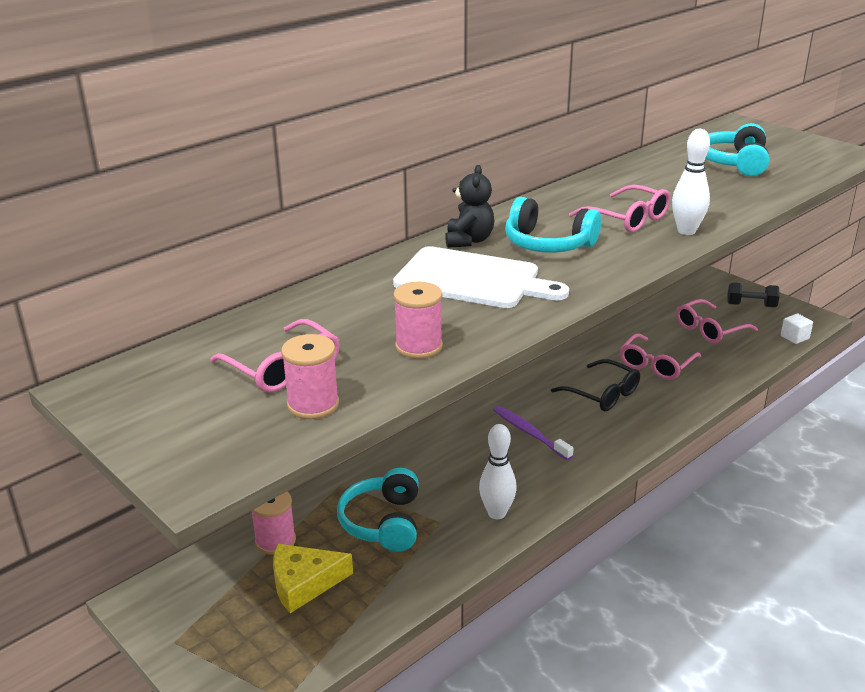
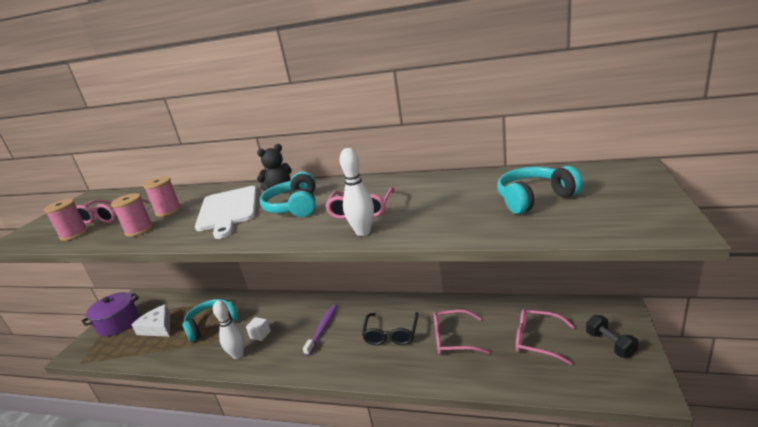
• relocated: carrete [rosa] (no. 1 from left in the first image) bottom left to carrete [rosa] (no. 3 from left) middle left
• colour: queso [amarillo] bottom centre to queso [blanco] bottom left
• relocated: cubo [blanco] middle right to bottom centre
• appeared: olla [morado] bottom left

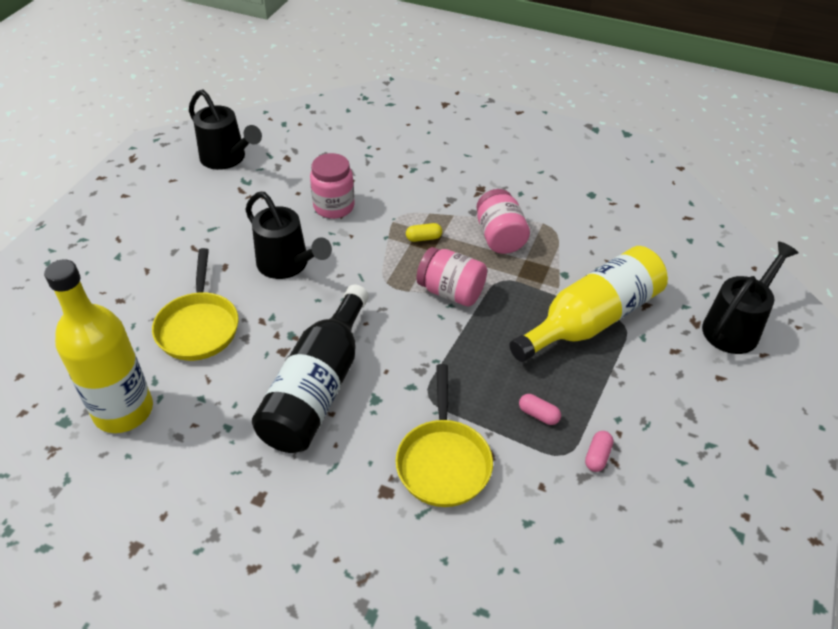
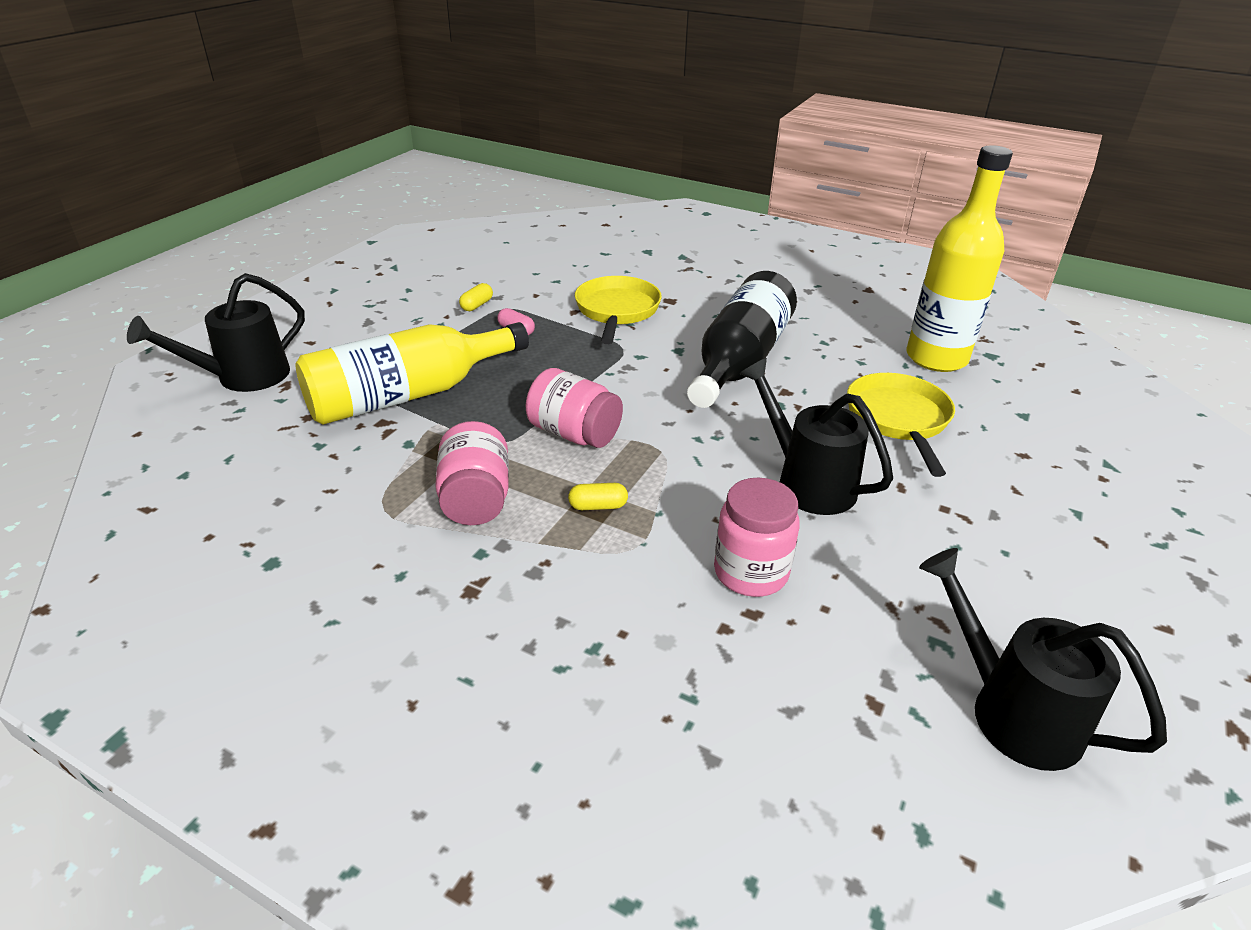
• colour: cápsula [rosa] (no. 2 from left) bottom right to cápsula [amarillo] (no. 1 from left) top centre

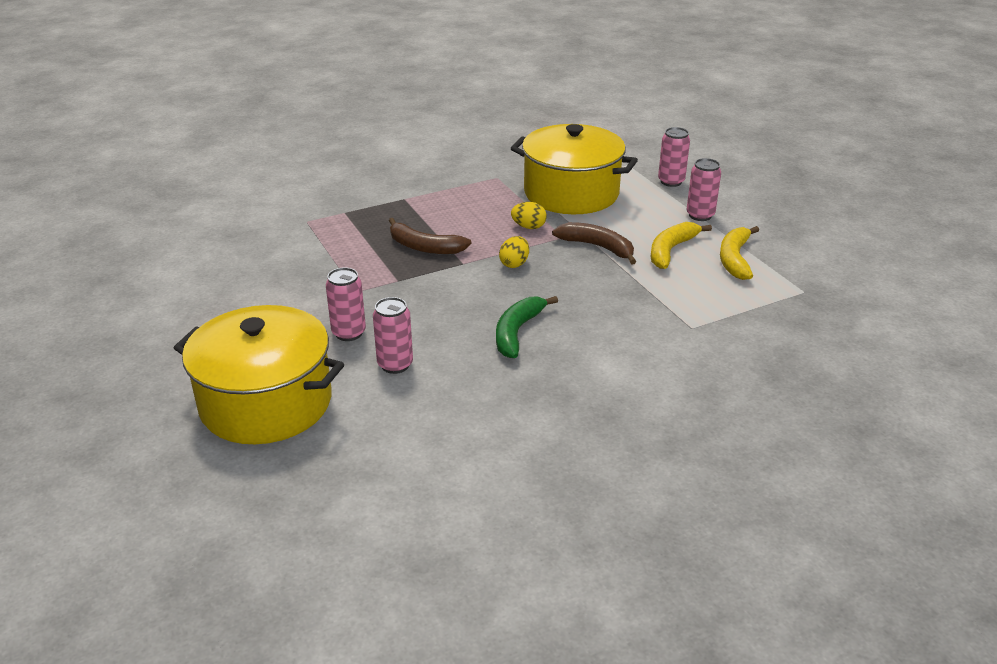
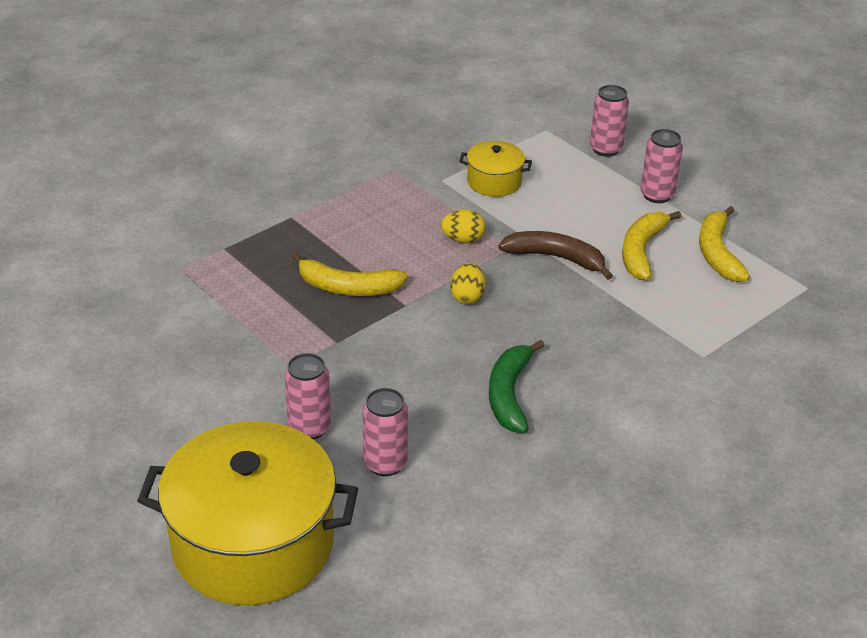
• colour: plátano [marrón] (no. 1 from left) centre to plátano [amarillo] (no. 1 from left) centre
• size: olla [amarillo] (no. 2 from left) top centre = top centre x0.46

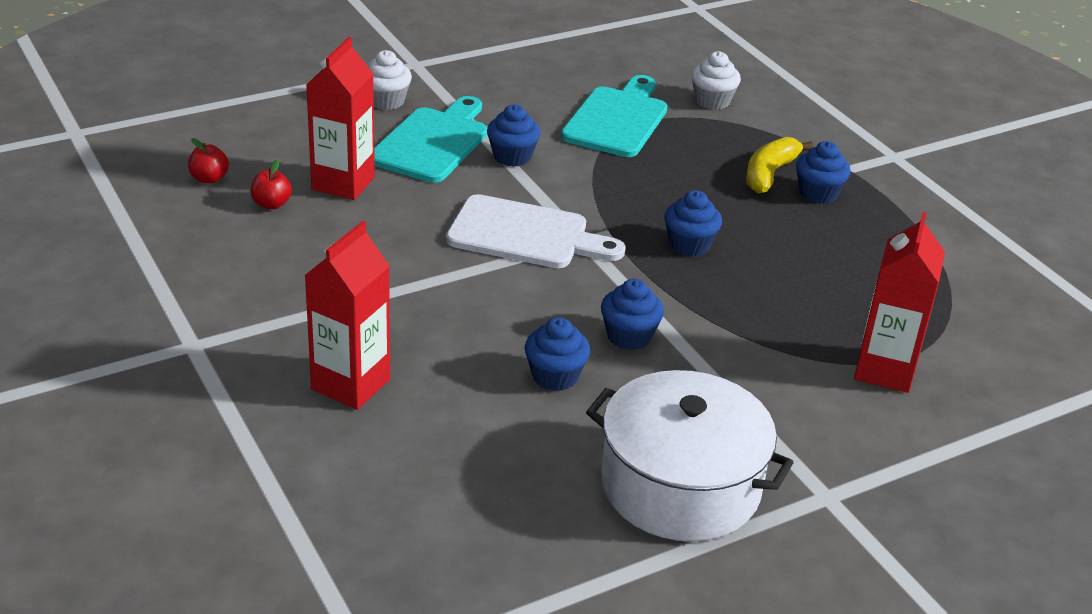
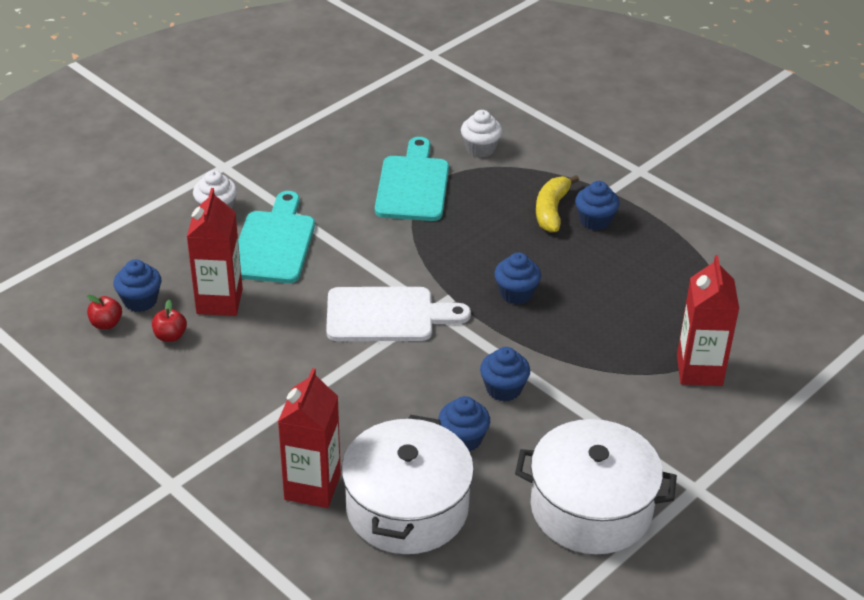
• relocated: magdalena [azul] (no. 1 from left) top centre to middle left
• appeared: olla [blanco] (no. 1 from left) bottom centre

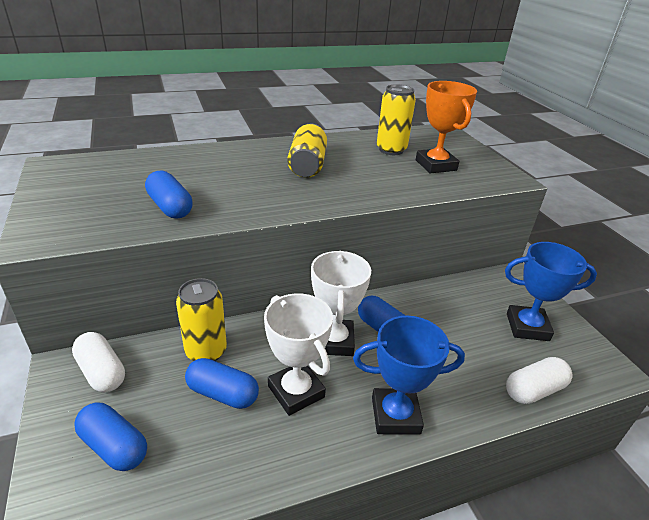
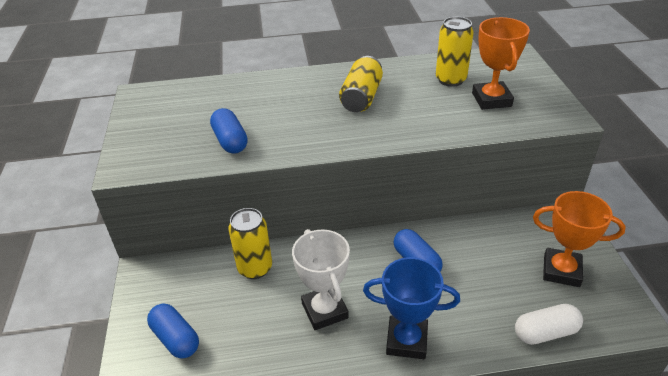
• missing: cápsula [blanco] (no. 1 from left) bottom left
• missing: cápsula [azul] (no. 3 from left) bottom centre
• missing: trofeo [blanco] (no. 2 from left) centre
• colour: trofeo [azul] (no. 2 from left) middle right to trofeo [naranja] (no. 2 from left) middle right

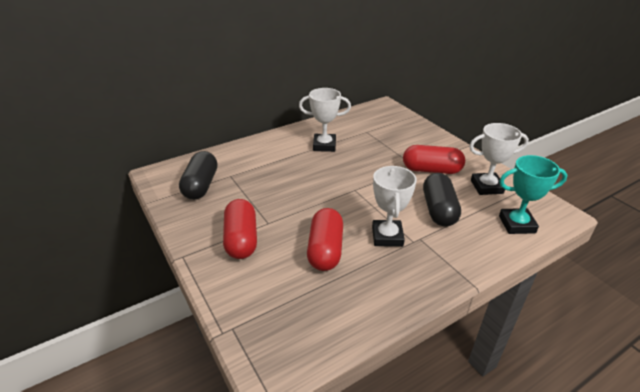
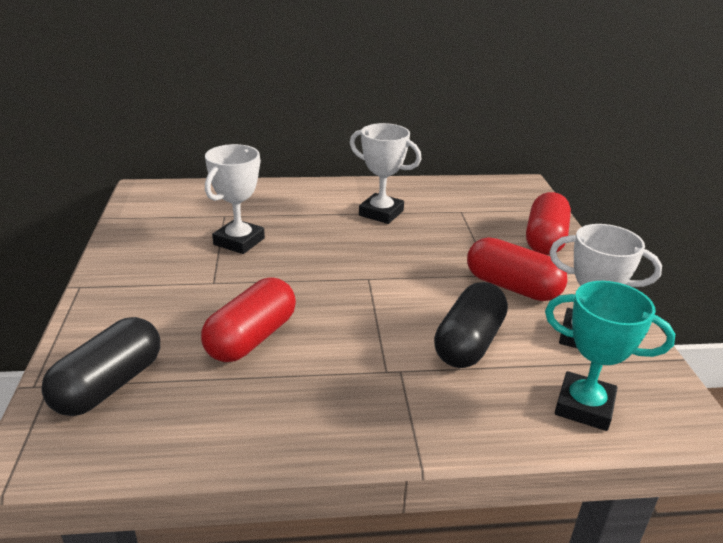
• relocated: cápsula [negro] (no. 1 from left) middle left to bottom left
• relocated: cápsula [rojo] (no. 1 from left in the first image) centre to cápsula [rojo] (no. 3 from left) middle right
• relocated: trofeo [blanco] (no. 2 from left in the first image) centre to trofeo [blanco] (no. 1 from left) middle left

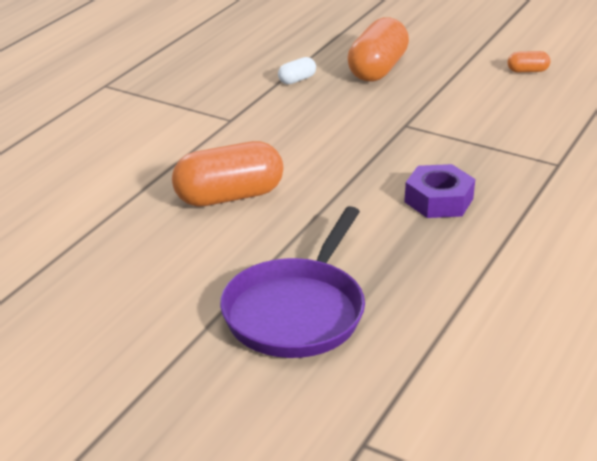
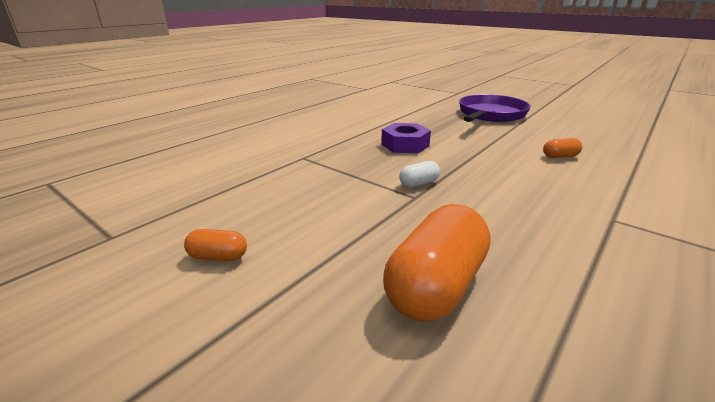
• size: cápsula [naranja] (no. 1 from left in the first image) centre = middle right x0.46
• relocated: cápsula [blanco] top centre to centre

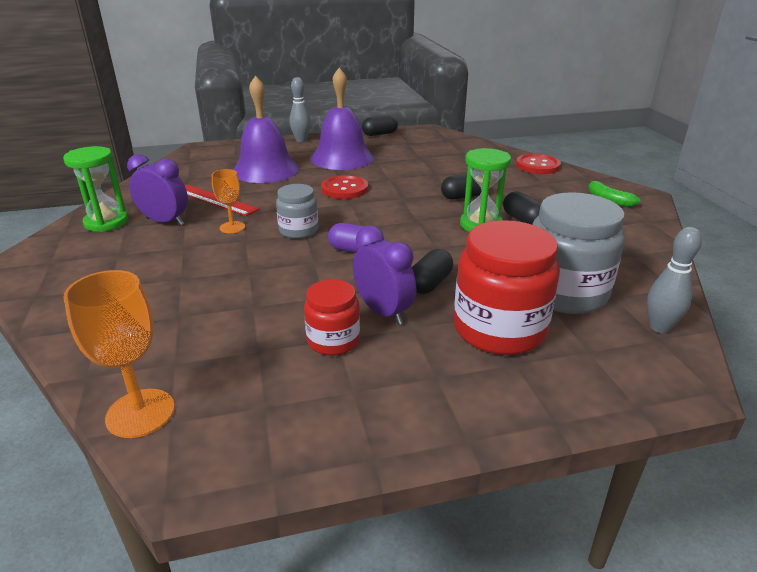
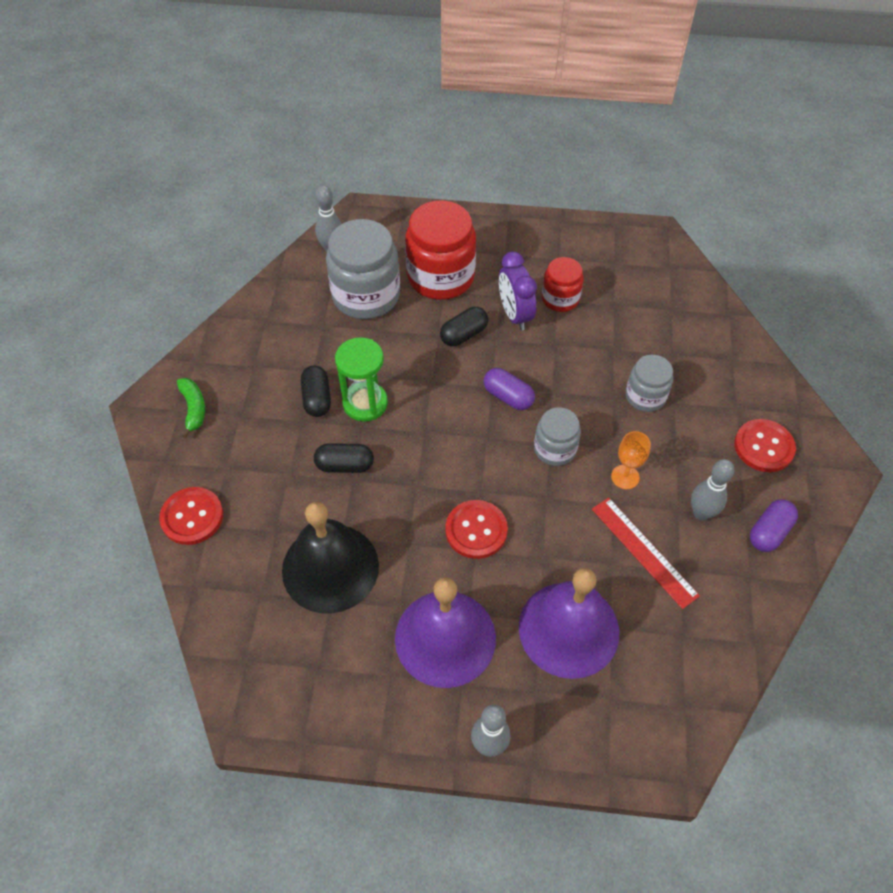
• exchanged: reloj de arena [verde] (no. 1 from left) top left to cápsula [morado] (no. 2 from left) middle right
• missing: copa [naranja] (no. 1 from left) middle left
• exchanged: despertador [morado] (no. 1 from left) top left to bolo [gris] (no. 3 from left) middle right
• missing: cápsula [negro] (no. 1 from left) top centre
• appeared: campana [negro] centre
• appeared: tarro [gris] (no. 3 from left) middle right
• appeared: botón [rojo] (no. 3 from left) middle right

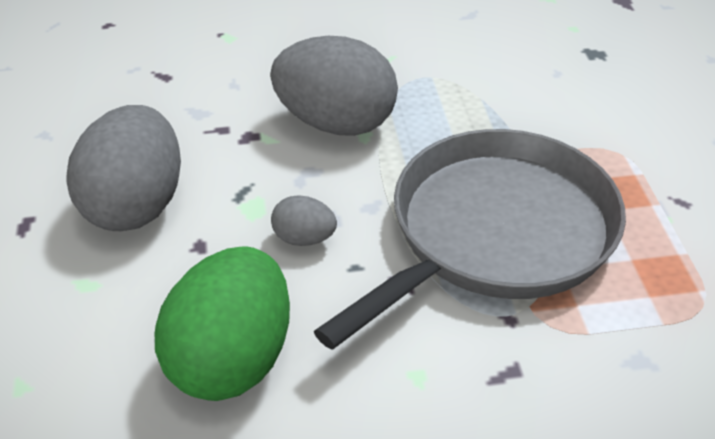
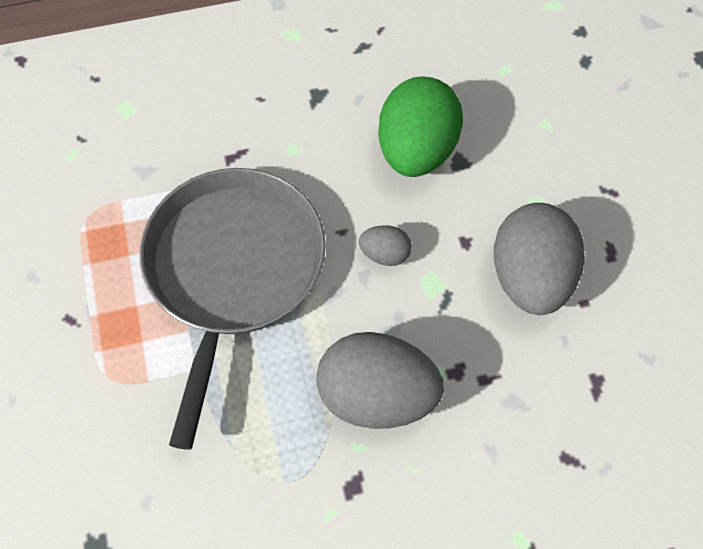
• spun: sartén [gris] centre = middle left 150 degrees clockwise

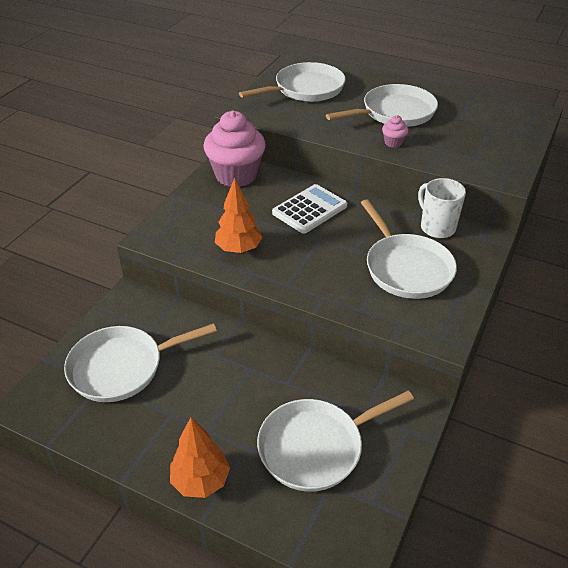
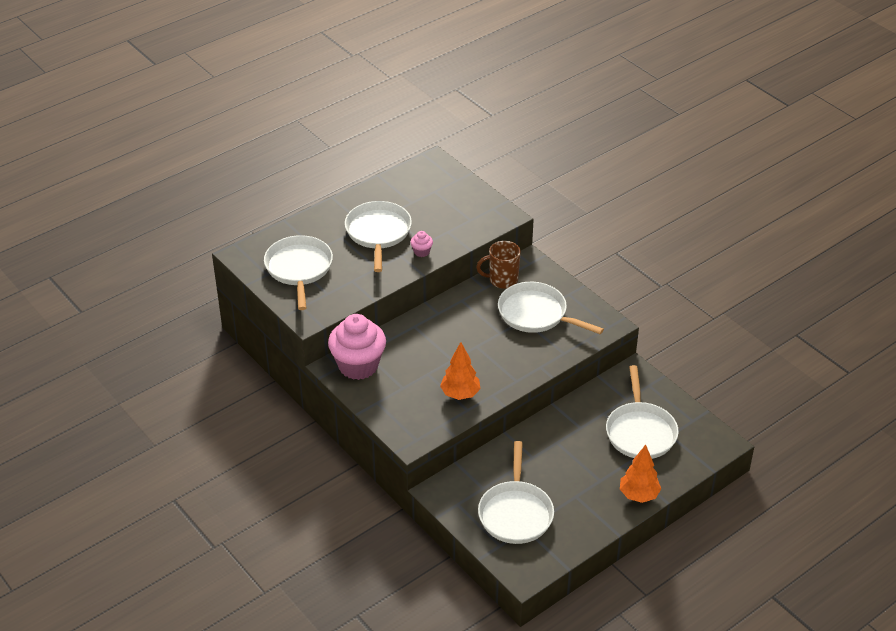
• missing: calculadora [blanco] centre
• spun: sartén [blanco] (no. 5 from left in the first image) middle right = centre 150 degrees counterclockwise
• colour: taza [blanco] middle right to taza [marrón] centre

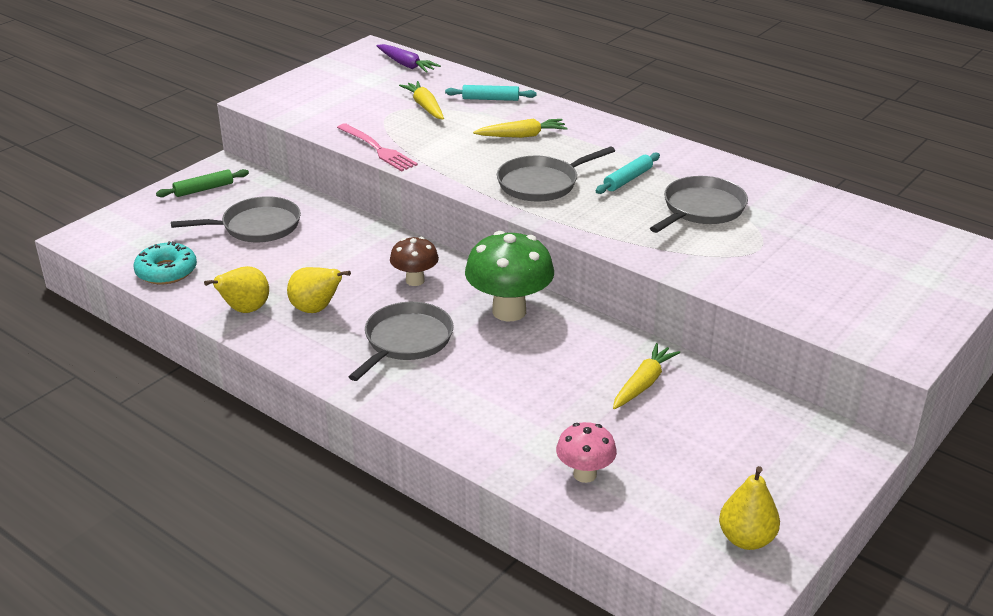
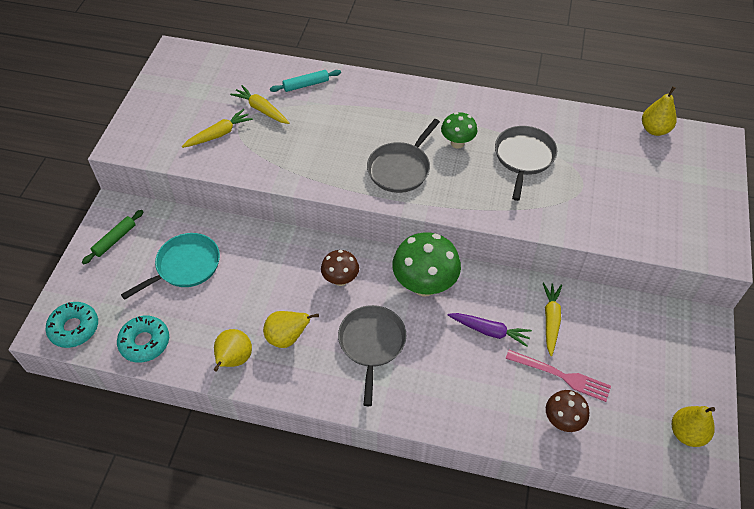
• colour: sartén [gris] (no. 1 from left) middle left to sartén [turquesa] middle left
• relocated: tenedor [rosa] top centre to bottom right
• relocated: zanahoria [morado] top centre to centre
• relocated: zanahoria [amarillo] (no. 2 from left in the first image) top centre to zanahoria [amarillo] (no. 1 from left) top left
• colour: seta [rosa] bottom centre to seta [marrón] (no. 2 from left) bottom right
• exchanged: rodillo [turquesa] (no. 2 from left) top centre to seta [verde] (no. 2 from left) top centre
• appeared: rosquilla [turquesa] (no. 1 from left) middle left
• appeared: pera [amarillo] (no. 3 from left) top right

